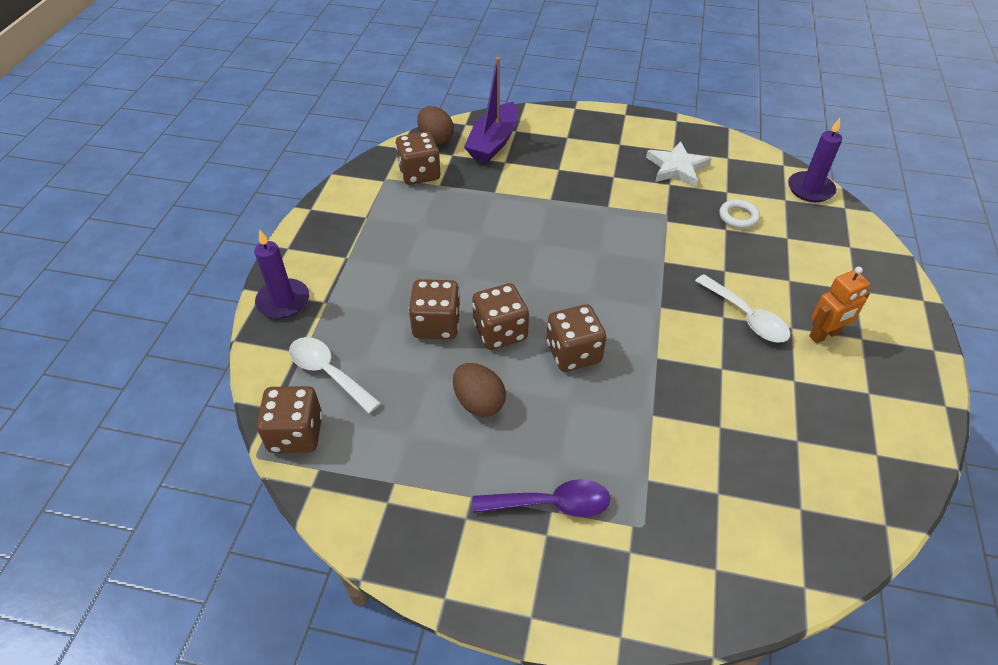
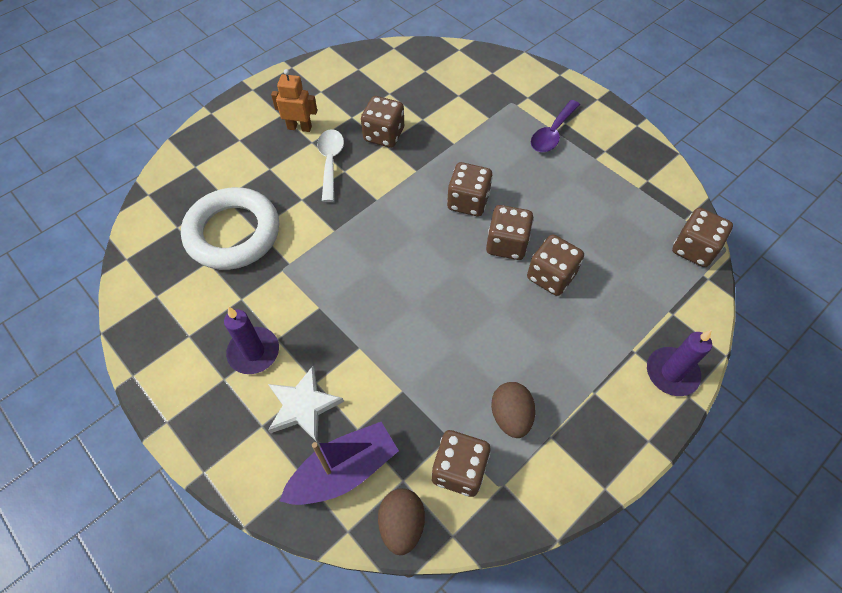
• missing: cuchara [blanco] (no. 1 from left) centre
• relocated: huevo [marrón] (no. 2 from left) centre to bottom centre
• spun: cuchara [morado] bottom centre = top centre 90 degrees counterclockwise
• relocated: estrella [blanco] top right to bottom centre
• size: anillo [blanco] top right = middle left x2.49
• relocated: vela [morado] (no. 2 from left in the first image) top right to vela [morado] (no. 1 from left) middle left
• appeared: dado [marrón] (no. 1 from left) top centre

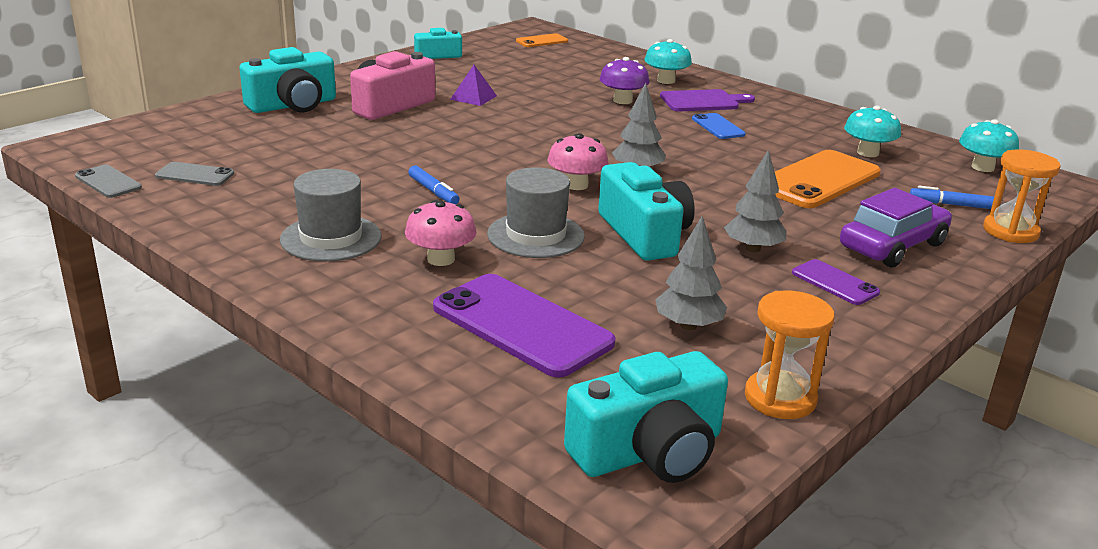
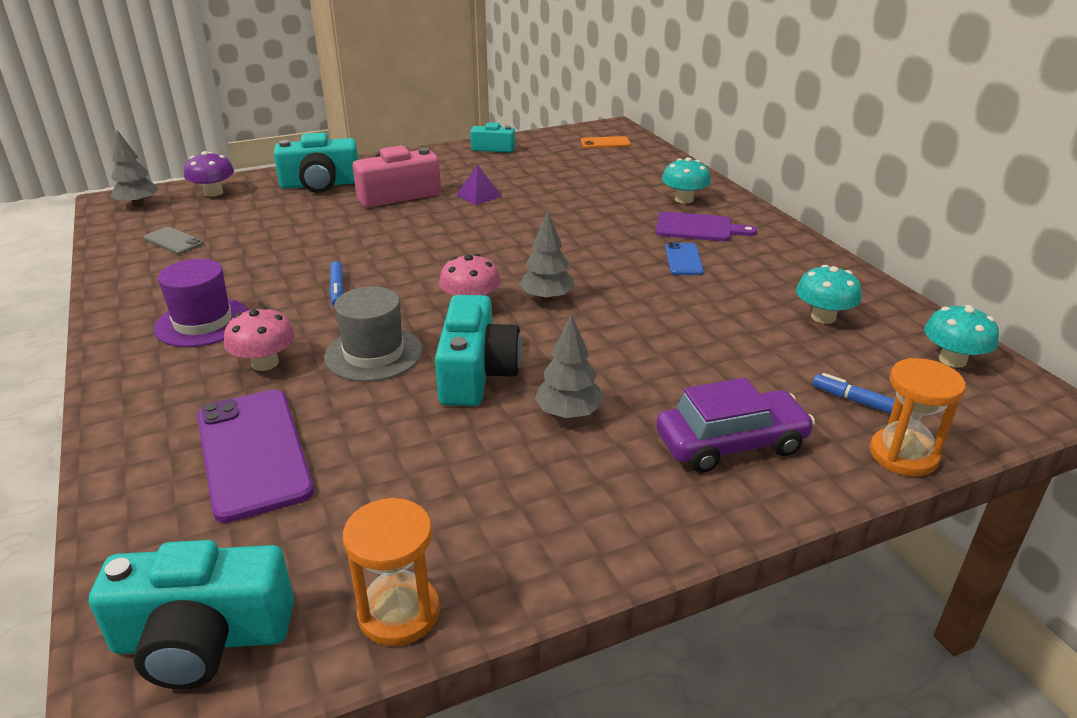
• missing: móvil [gris] (no. 1 from left) top left
• colour: sombrero [gris] (no. 1 from left) middle left to sombrero [morado] middle left
• relocated: seta [morado] top centre to top left
• relocated: árbol [gris] (no. 2 from left in the first image) centre to árbol [gris] (no. 1 from left) top left
• missing: móvil [naranja] (no. 2 from left) top right
• missing: móvil [morado] (no. 2 from left) middle right

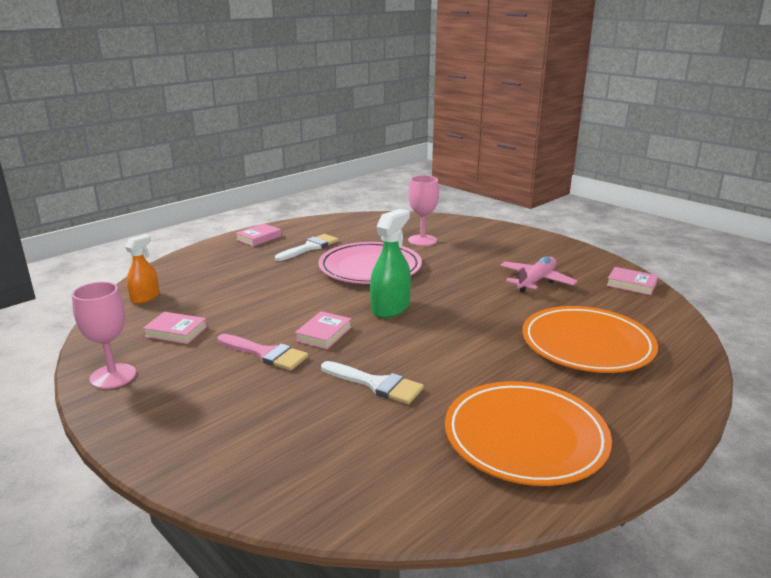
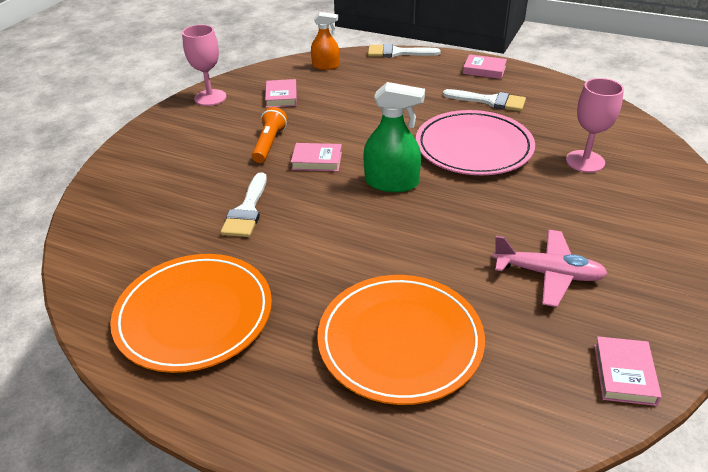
• exchanged: pincel [rosa] centre to lámpara de mano [naranja] top centre
• appeared: pincel [blanco] (no. 2 from left) top centre

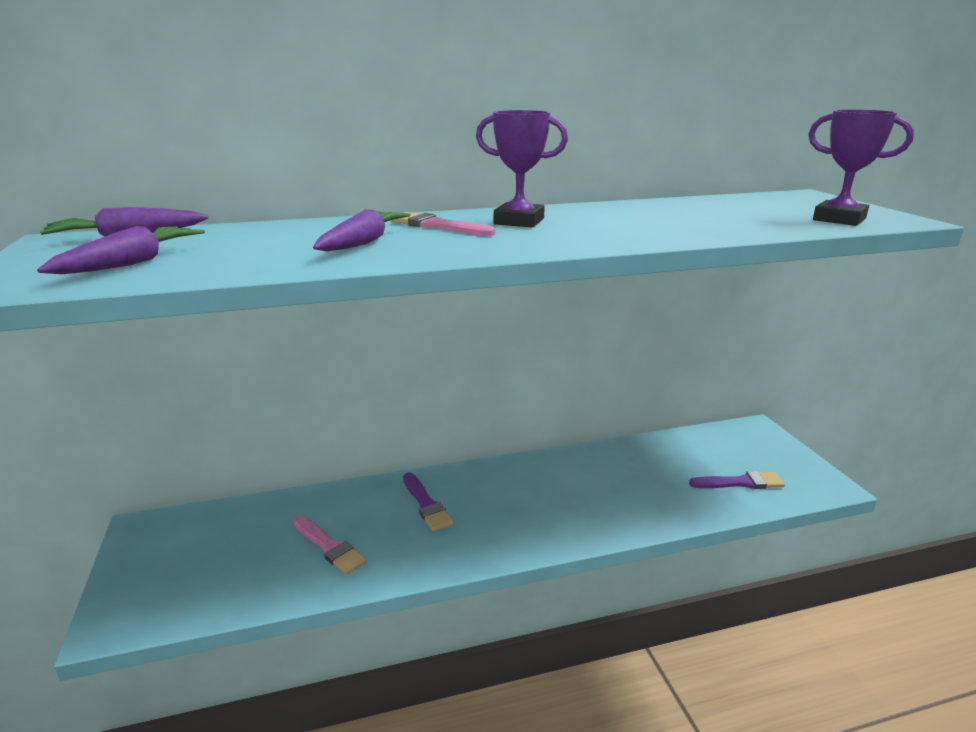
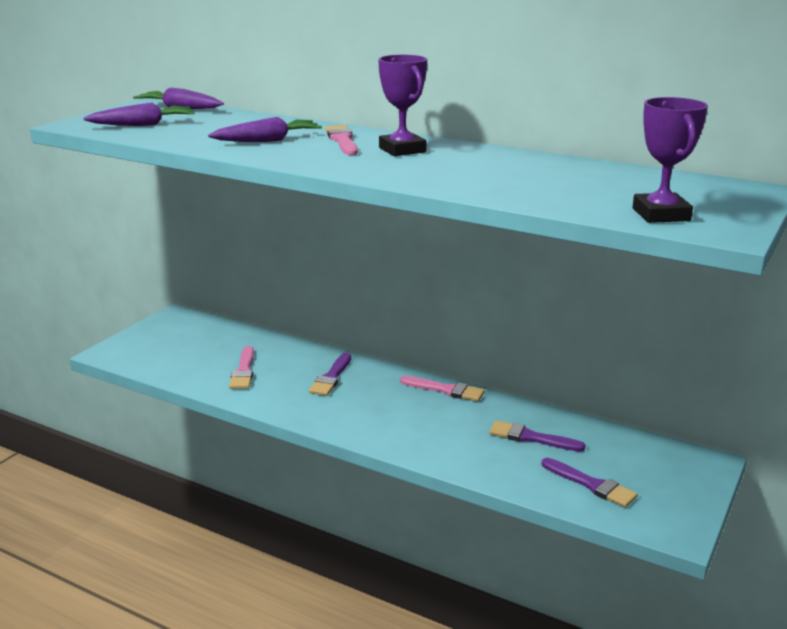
• appeared: pincel [rosa] (no. 3 from left) centre
• appeared: pincel [morado] (no. 2 from left) bottom right

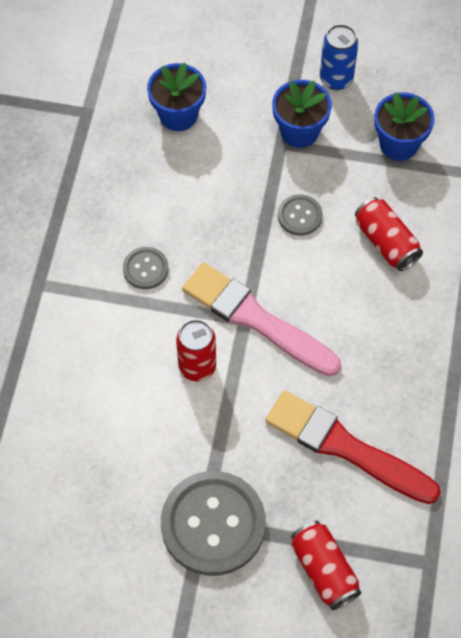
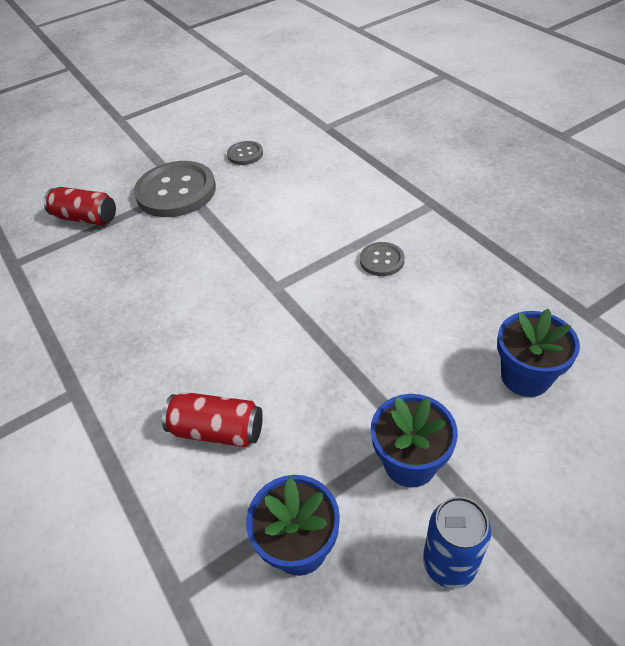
• missing: lata [rojo] (no. 1 from left) centre
• missing: pincel [rosa] centre
• missing: pincel [rojo] bottom right
• relocated: botón [gris] (no. 3 from left in the first image) centre to botón [gris] (no. 2 from left) top centre

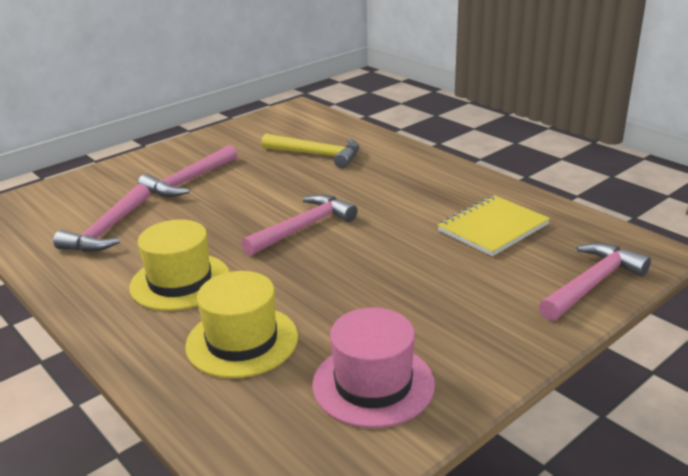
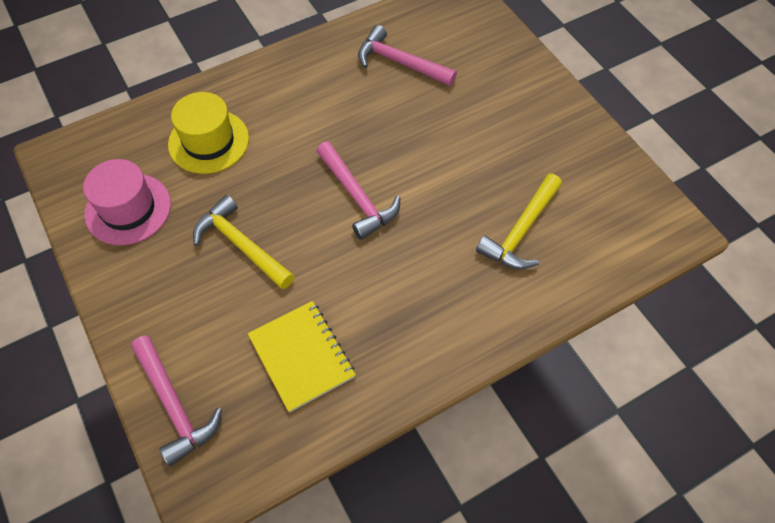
• missing: sombrero [amarillo] (no. 1 from left) middle left
• missing: martillo [rosa] (no. 2 from left) middle left
• appeared: martillo [amarillo] (no. 1 from left) middle left

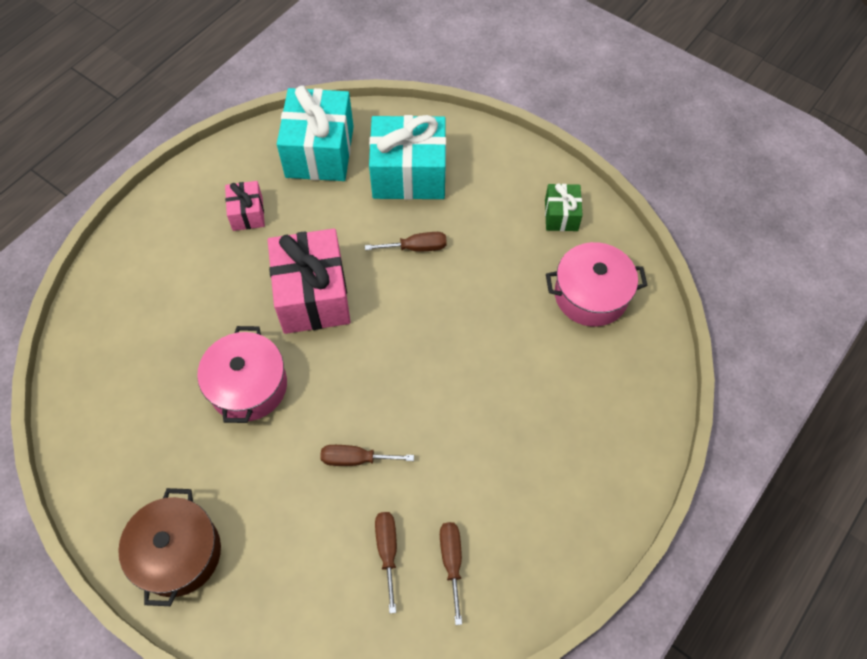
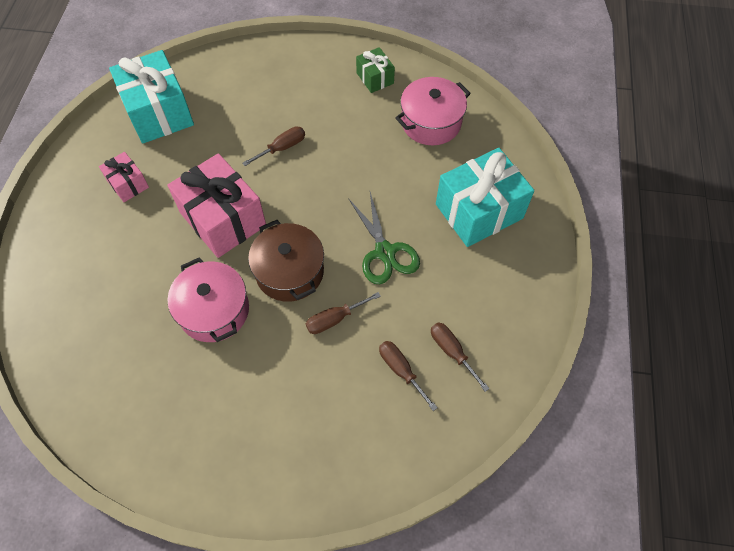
• relocated: olla [marrón] bottom left to centre
• relocated: regalo [turquesa] (no. 2 from left) top centre to centre
• appeared: tijeras [verde] centre

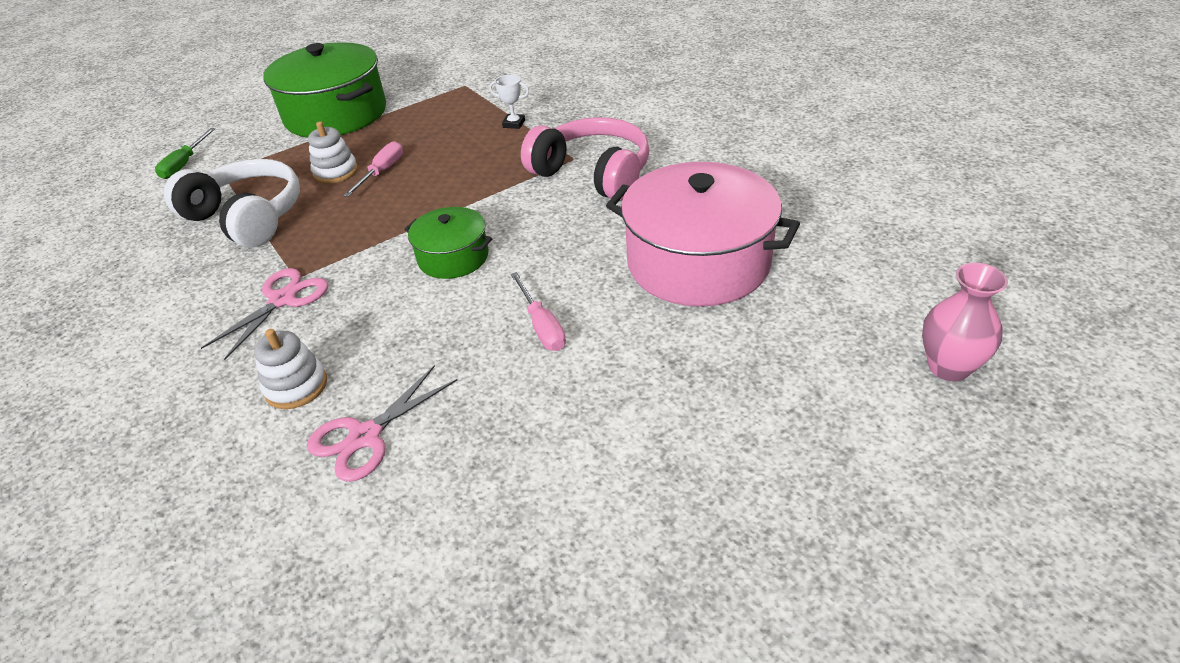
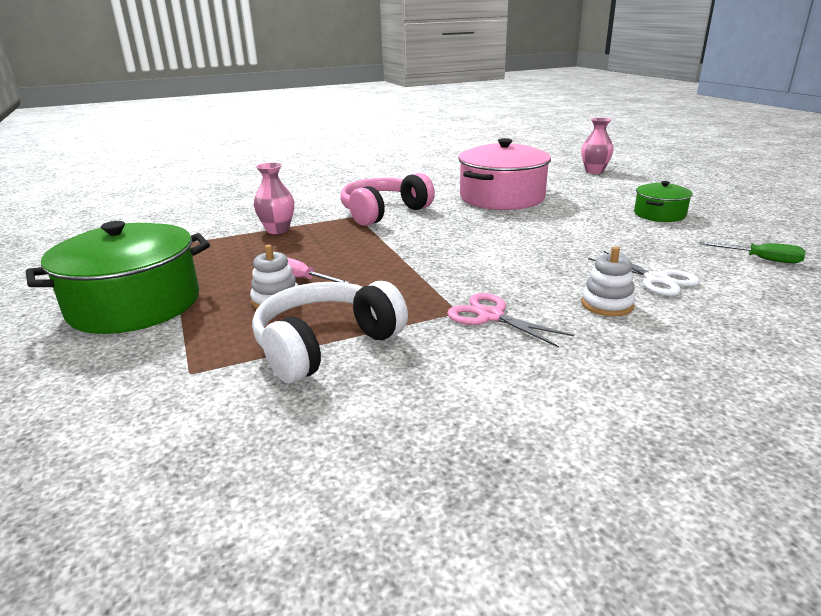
• relocated: destornillador [verde] top left to middle right
• colour: tijeras [rosa] (no. 2 from left) middle left to tijeras [blanco] middle right
• relocated: olla [verde] (no. 2 from left) centre to top right
• exchanged: trofeo [blanco] top centre to florero [rosa] (no. 1 from left) top centre
• missing: destornillador [rosa] (no. 2 from left) centre

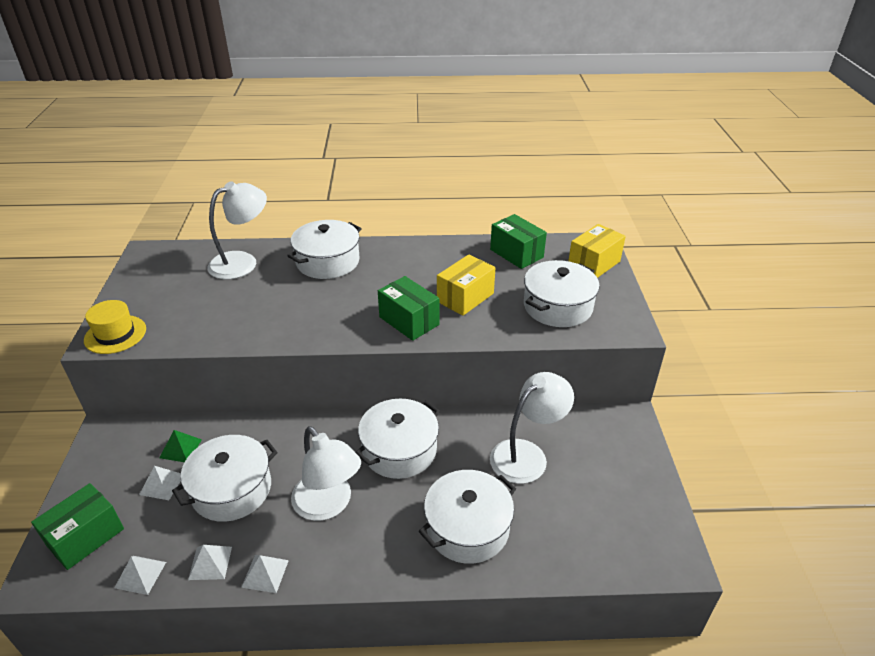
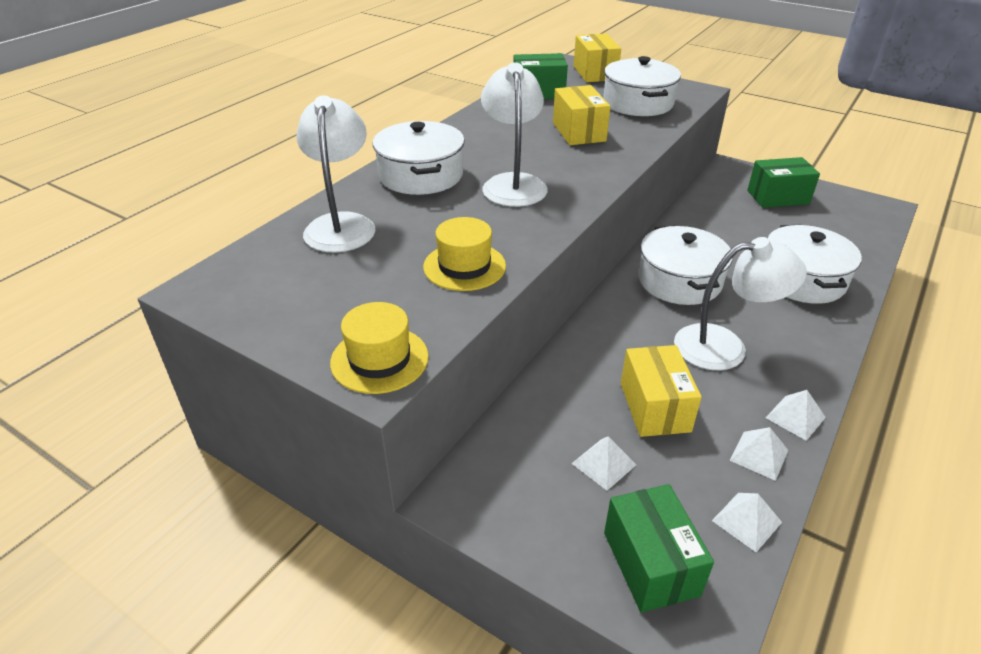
• missing: pirámide [verde] bottom left
• exchanged: olla [blanco] (no. 1 from left) bottom left to caja [amarillo] (no. 3 from left) middle right
• relocated: caja [verde] (no. 2 from left in the first image) centre to caja [verde] (no. 3 from left) top right
• relocated: lámpara [blanco] (no. 3 from left in the first image) centre to lámpara [blanco] (no. 2 from left) top centre
• appeared: sombrero [amarillo] (no. 2 from left) centre

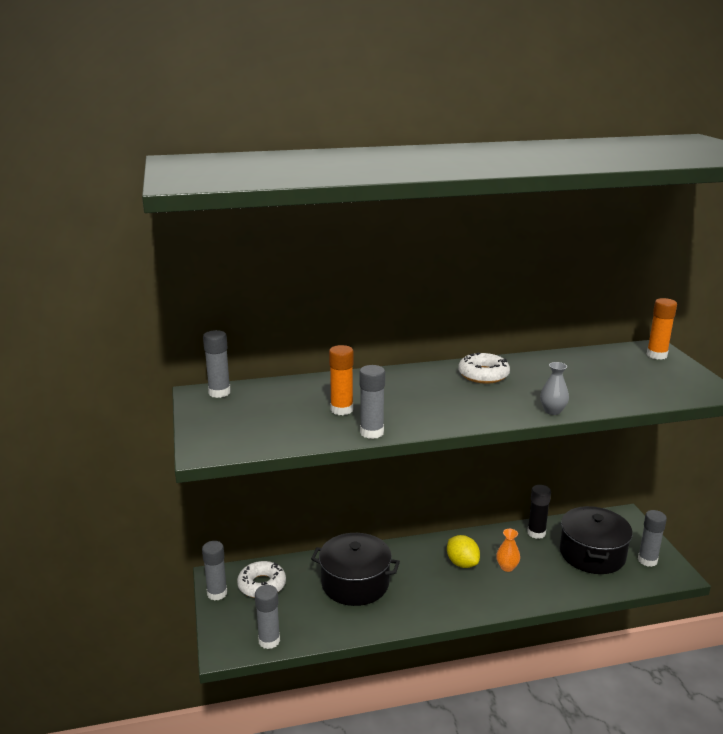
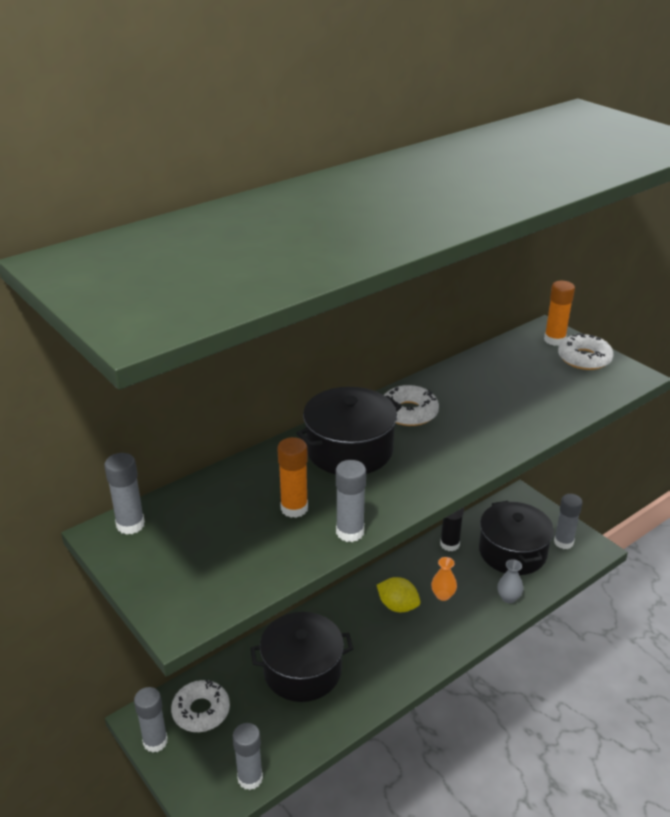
• relocated: florero [gris] middle right to bottom right
• appeared: olla [negro] (no. 2 from left) centre
• appeared: rosquilla [blanco] (no. 3 from left) middle right

